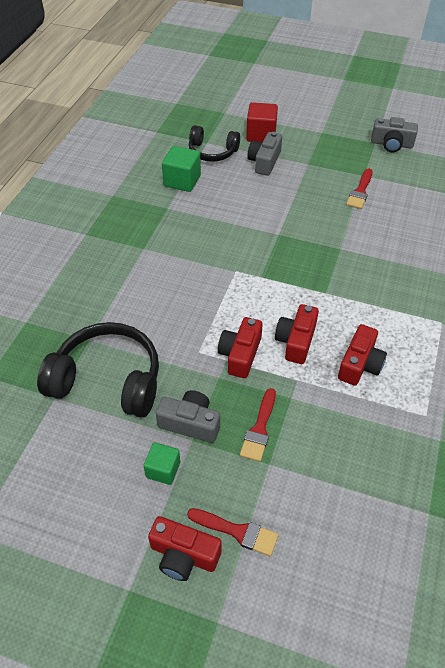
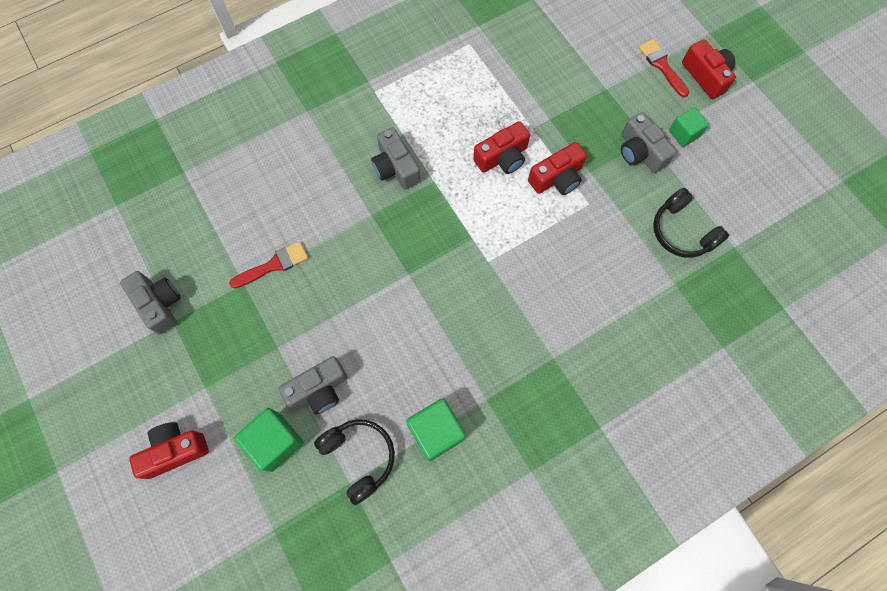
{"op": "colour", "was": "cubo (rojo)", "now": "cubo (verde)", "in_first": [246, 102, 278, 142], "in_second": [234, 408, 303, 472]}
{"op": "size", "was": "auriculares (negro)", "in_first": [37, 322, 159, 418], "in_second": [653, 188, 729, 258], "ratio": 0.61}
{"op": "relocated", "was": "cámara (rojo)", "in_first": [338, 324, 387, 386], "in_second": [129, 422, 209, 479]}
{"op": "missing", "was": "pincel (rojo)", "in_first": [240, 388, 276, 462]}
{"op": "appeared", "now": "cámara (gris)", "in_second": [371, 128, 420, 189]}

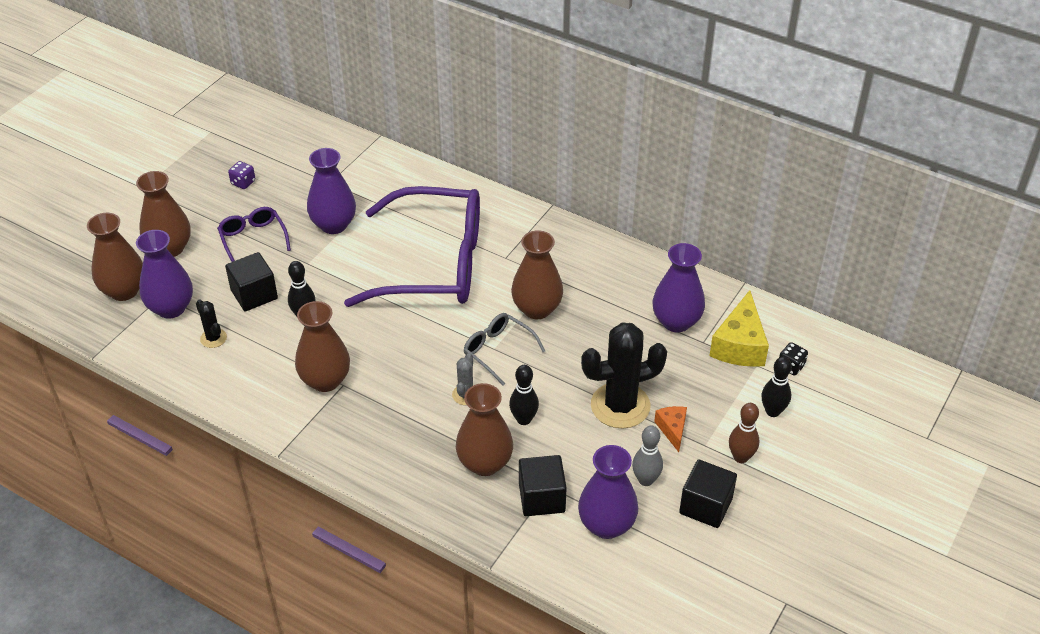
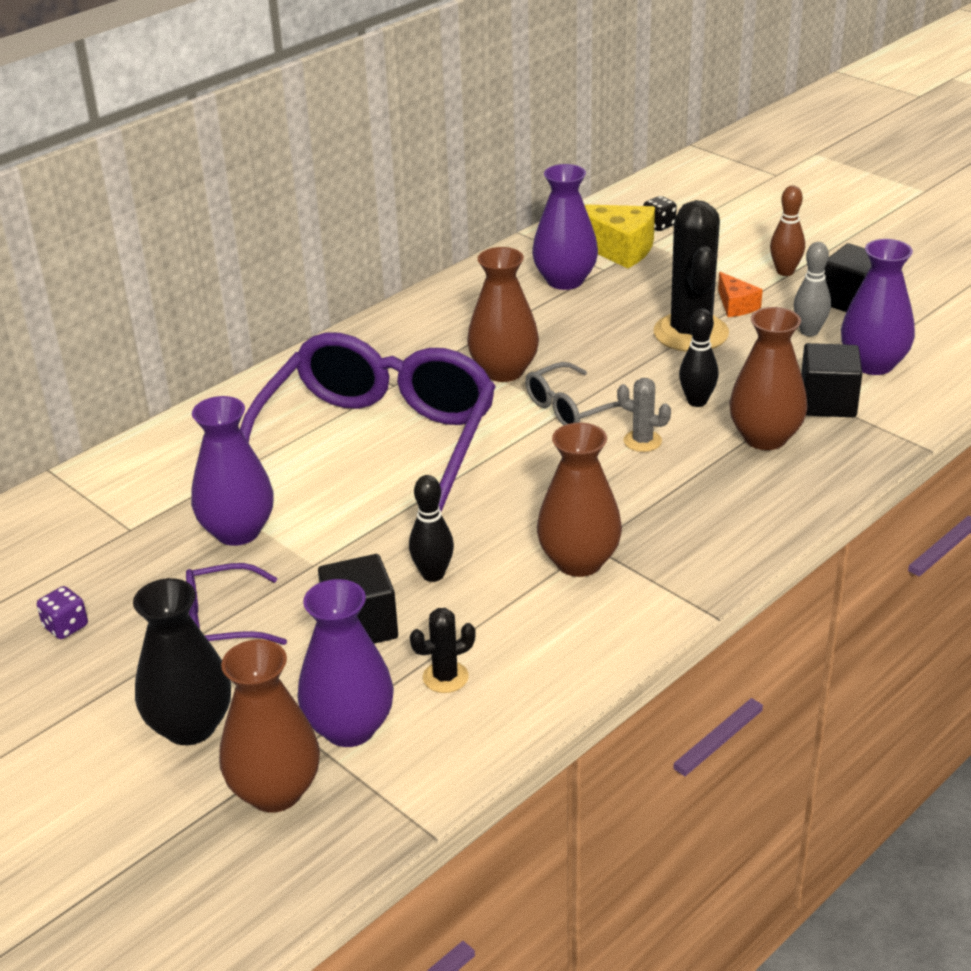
{"op": "colour", "was": "florero (marrón)", "now": "florero (negro)", "in_first": [136, 171, 191, 257], "in_second": [133, 578, 231, 745]}
{"op": "missing", "was": "bolo (negro)", "in_first": [761, 357, 792, 417]}
{"op": "spun", "was": "queso (naranja)", "in_first": [654, 406, 687, 452], "in_second": [718, 272, 763, 317], "clockwise": -120}

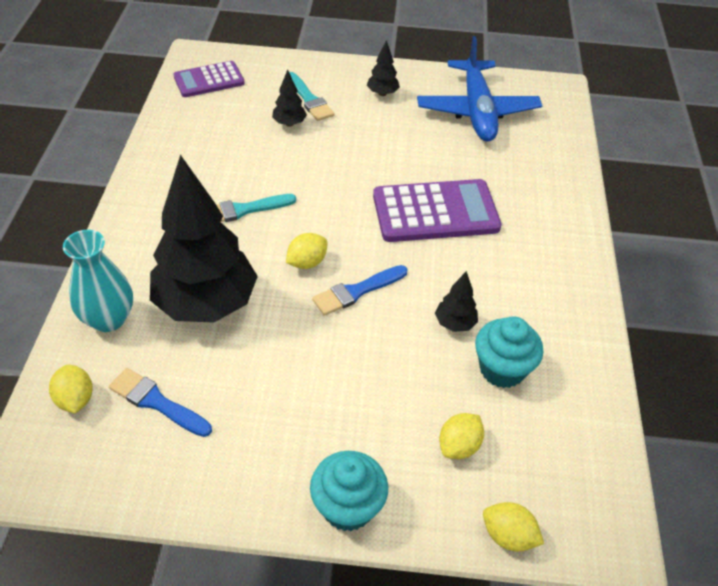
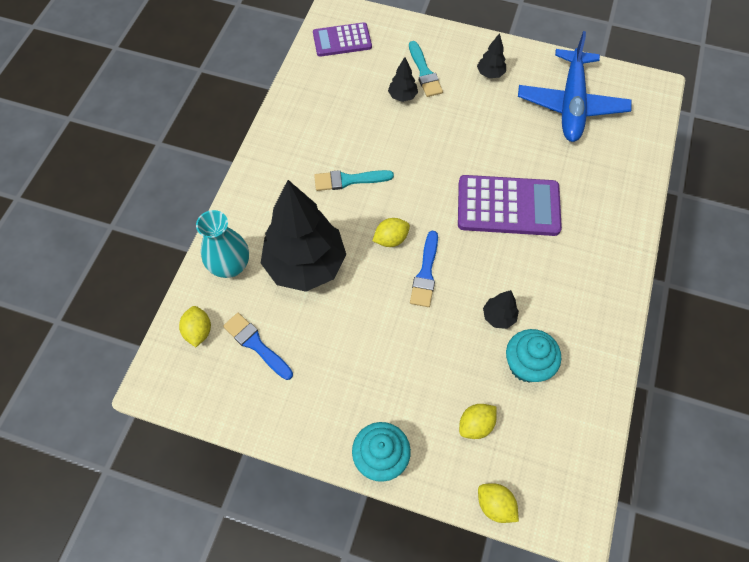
{"op": "spun", "was": "pincel (azul)", "in_first": [312, 265, 408, 316], "in_second": [410, 231, 438, 307], "clockwise": -60}

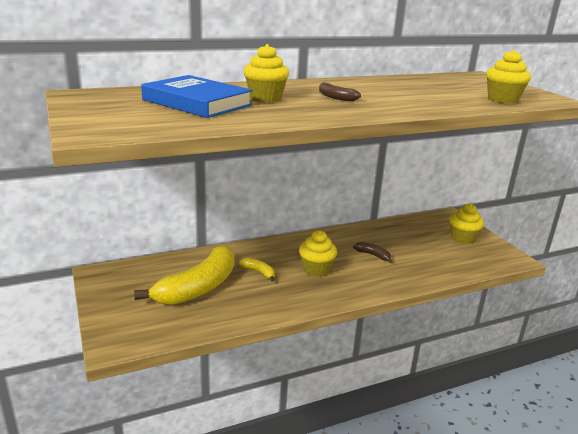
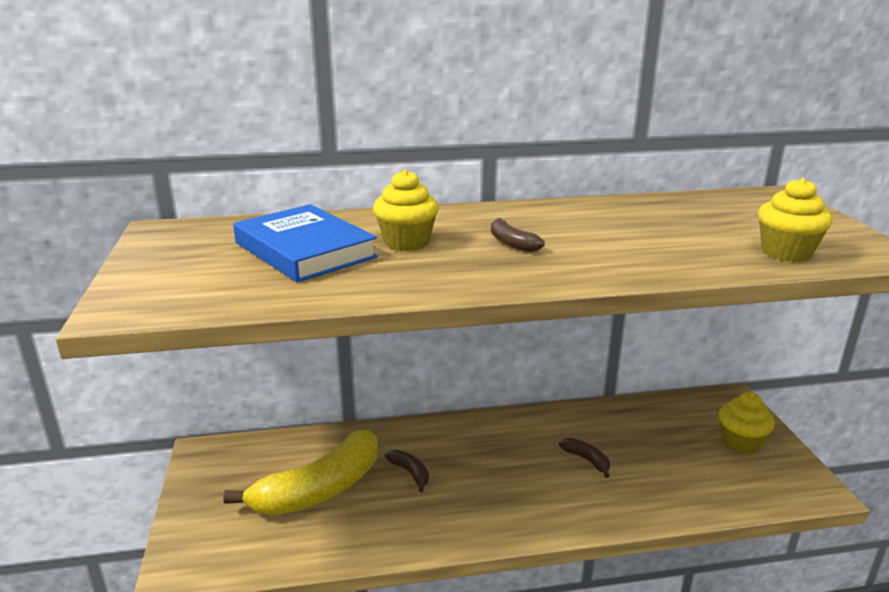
{"op": "missing", "was": "magdalena (amarillo)", "in_first": [299, 230, 337, 277]}
{"op": "colour", "was": "plátano (amarillo)", "now": "plátano (marrón)", "in_first": [239, 258, 275, 282], "in_second": [385, 450, 429, 492]}

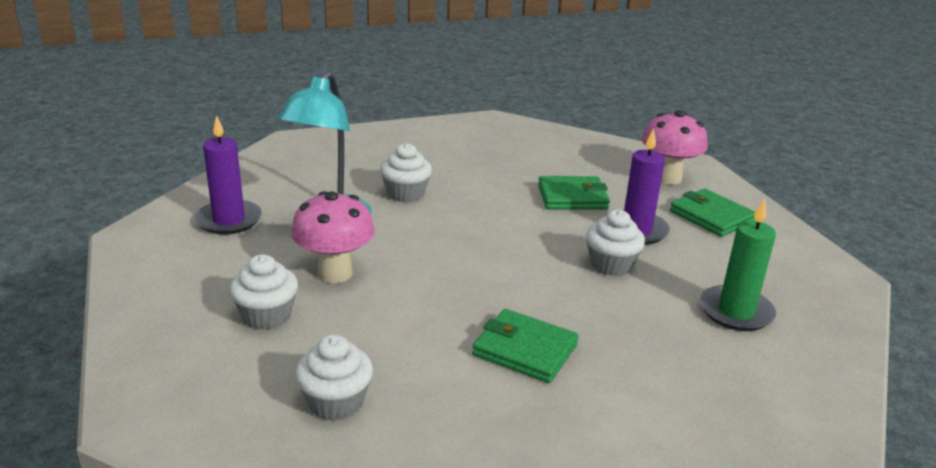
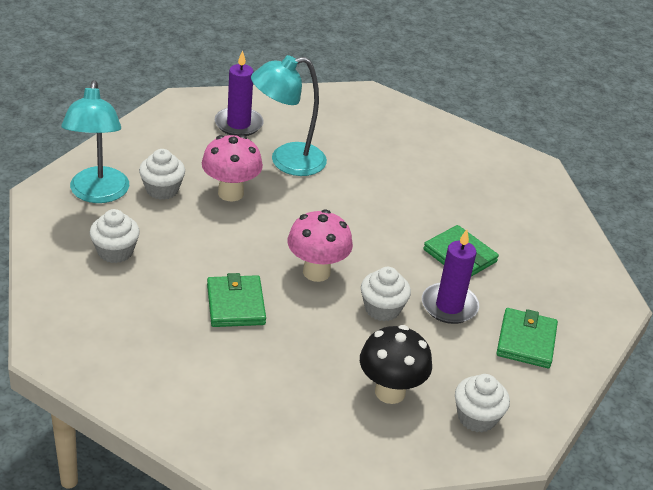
{"op": "relocated", "was": "seta (rosa)", "in_first": [642, 110, 708, 185], "in_second": [287, 210, 353, 282]}
{"op": "relocated", "was": "magdalena (blanco)", "in_first": [380, 143, 432, 203], "in_second": [455, 374, 510, 432]}
{"op": "exchanged", "was": "vela (verde)", "now": "seta (negro)", "in_first": [700, 198, 776, 331], "in_second": [360, 325, 432, 404]}
{"op": "appeared", "now": "lámpara (turquesa)", "in_second": [61, 80, 129, 203]}

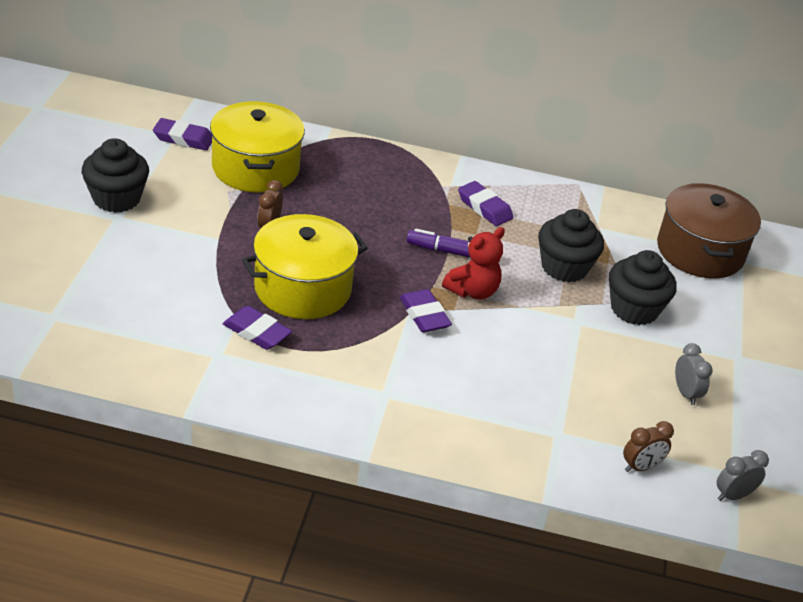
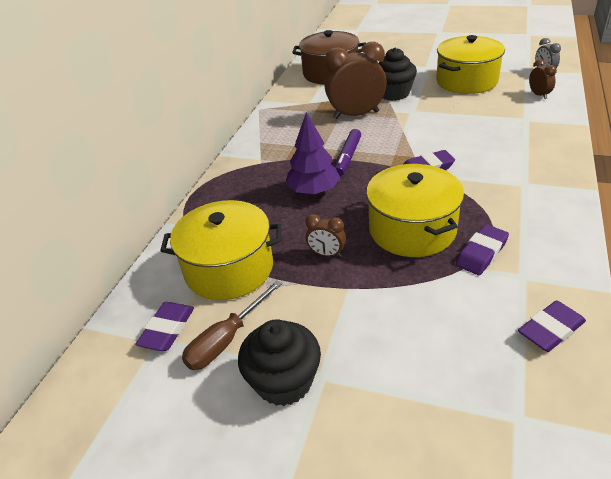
{"op": "relocated", "was": "goma de borrar (morado)", "in_first": [458, 181, 513, 226], "in_second": [518, 300, 586, 352]}
{"op": "exchanged", "was": "magdalena (negro)", "now": "despertador (marrón)", "in_first": [538, 209, 604, 283], "in_second": [325, 42, 387, 119]}
{"op": "missing", "was": "osito (rojo)", "in_first": [442, 227, 505, 300]}
{"op": "exchanged", "was": "despertador (gris)", "now": "olla (amarillo)", "in_first": [675, 343, 713, 405], "in_second": [436, 35, 505, 94]}
{"op": "appeared", "now": "árbol (morado)", "in_second": [285, 112, 341, 195]}
{"op": "appeared", "now": "destornillador (marrón)", "in_second": [182, 280, 282, 370]}

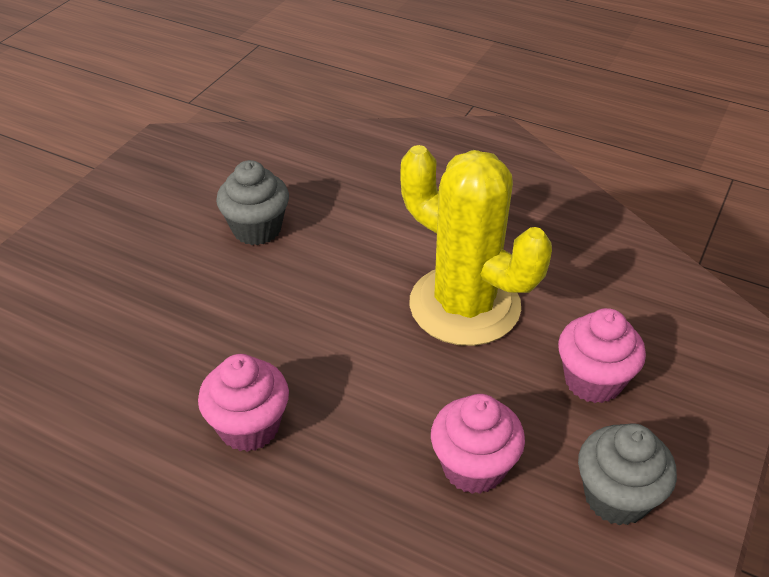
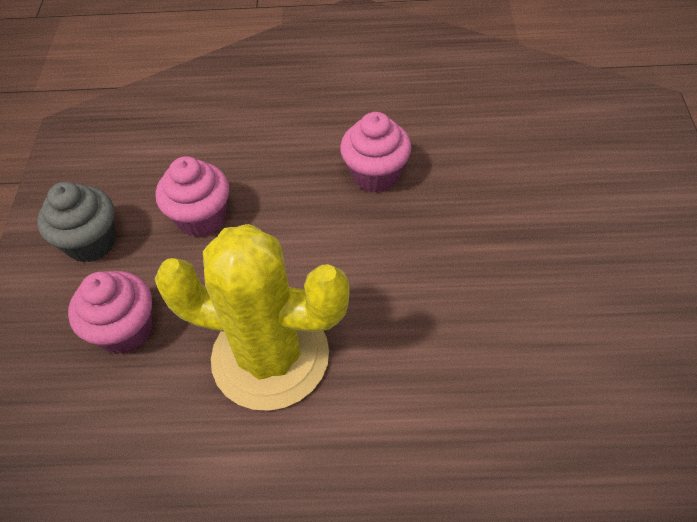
{"op": "missing", "was": "magdalena (gris)", "in_first": [216, 160, 289, 245]}

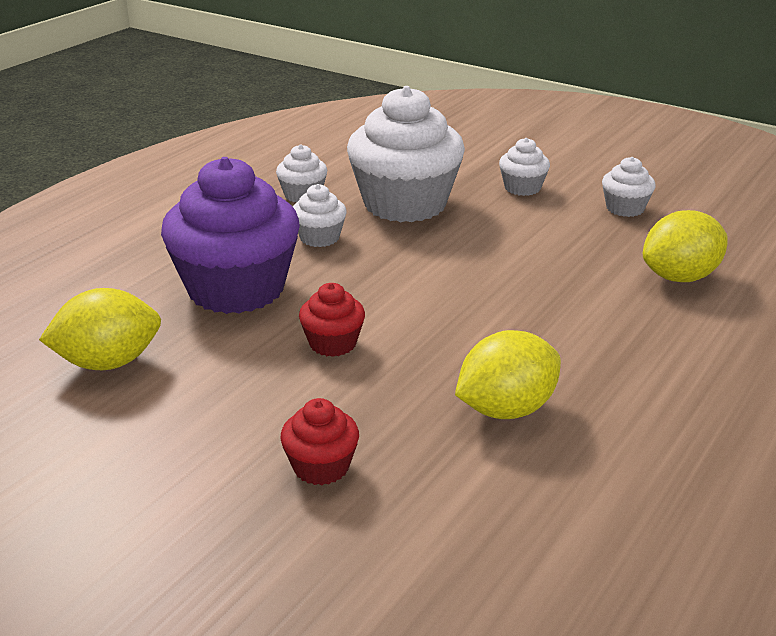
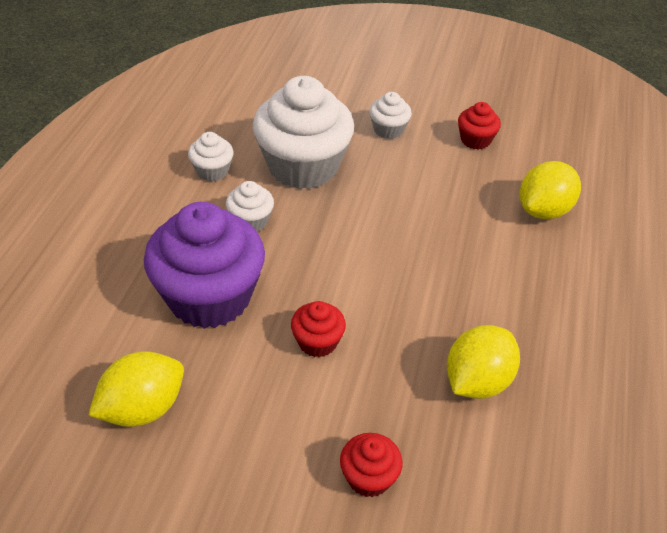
{"op": "colour", "was": "magdalena (blanco)", "now": "magdalena (rojo)", "in_first": [602, 157, 656, 217], "in_second": [458, 102, 501, 150]}

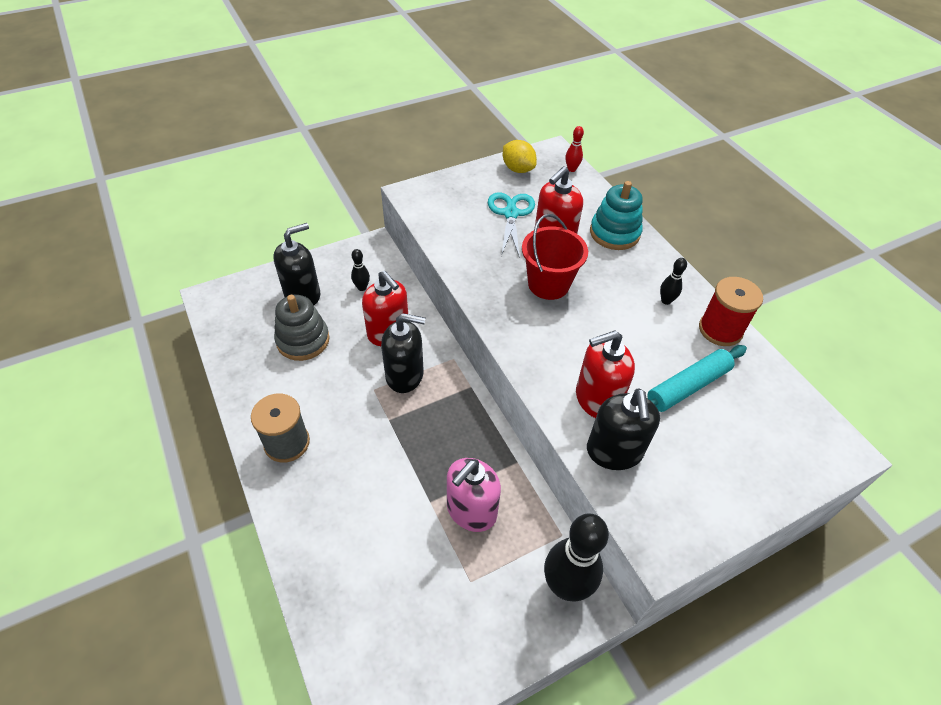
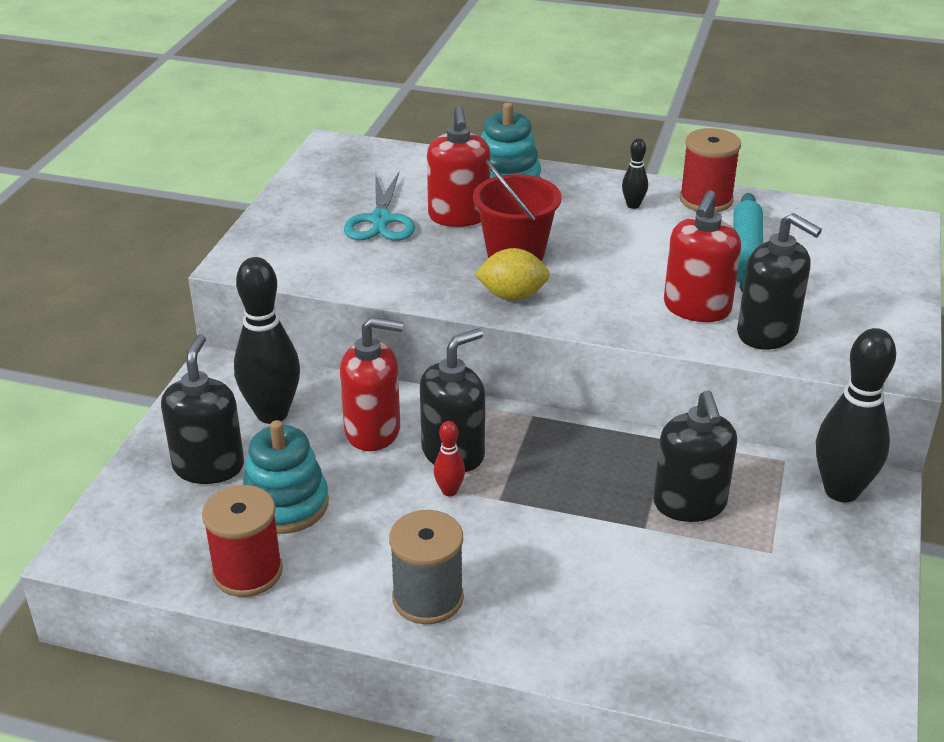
{"op": "relocated", "was": "bolo (rojo)", "in_first": [566, 126, 584, 172], "in_second": [434, 421, 465, 496]}
{"op": "relocated", "was": "limón (amarillo)", "in_first": [503, 140, 537, 173], "in_second": [474, 248, 550, 301]}
{"op": "spun", "was": "tijeras (turquesa)", "in_first": [488, 192, 535, 258], "in_second": [344, 172, 415, 241], "clockwise": -135}
{"op": "size", "was": "bolo (negro)", "in_first": [351, 249, 370, 291], "in_second": [234, 257, 300, 424], "ratio": 2.2}
{"op": "colour", "was": "juguete apilable (gris)", "now": "juguete apilable (turquesa)", "in_first": [274, 295, 330, 361], "in_second": [243, 420, 329, 534]}
{"op": "colour", "was": "dispensador de jabón (rosa)", "now": "dispensador de jabón (negro)", "in_first": [447, 458, 501, 532], "in_second": [653, 390, 737, 522]}
{"op": "appeared", "now": "carrete (rojo)", "in_second": [202, 485, 283, 597]}

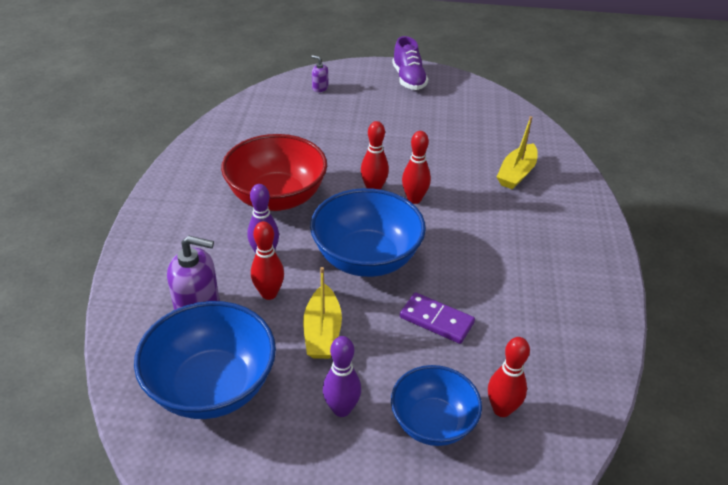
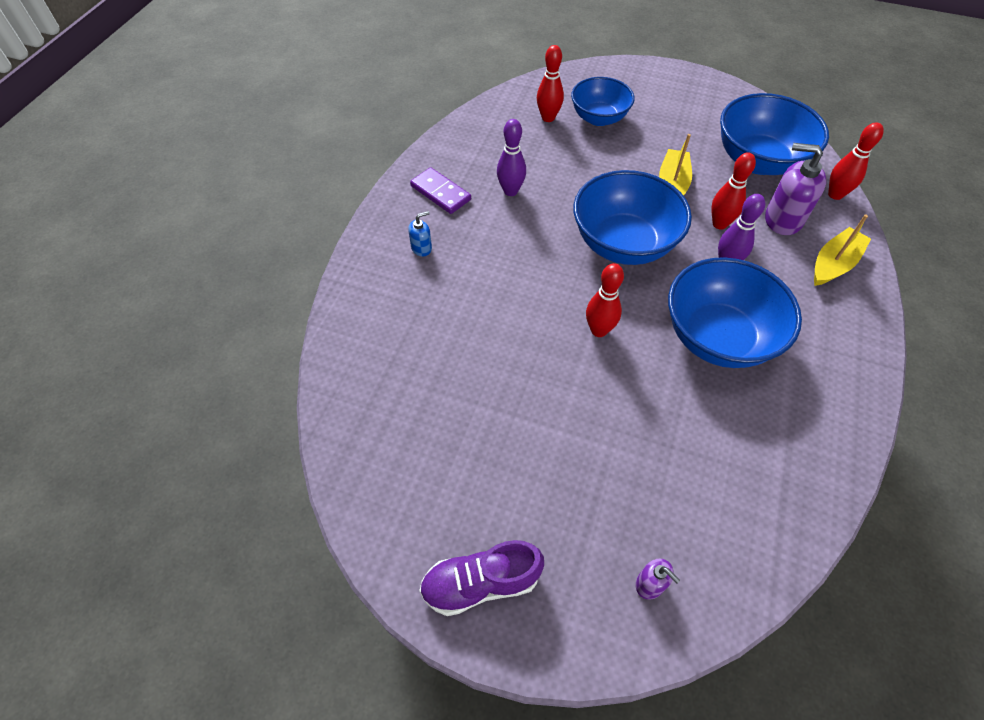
{"op": "spun", "was": "zapato (morado)", "in_first": [392, 36, 428, 90], "in_second": [419, 540, 544, 616], "clockwise": -105}
{"op": "relocated", "was": "barco (amarillo)", "in_first": [497, 116, 538, 190], "in_second": [814, 215, 871, 286]}
{"op": "relocated", "was": "bolo (rojo)", "in_first": [402, 131, 431, 204], "in_second": [828, 122, 884, 200]}
{"op": "colour", "was": "cuenco (rojo)", "now": "cuenco (azul)", "in_first": [221, 134, 327, 211], "in_second": [668, 257, 802, 368]}
{"op": "relocated", "was": "ficha de dominó (morado)", "in_first": [400, 292, 475, 344], "in_second": [410, 167, 471, 214]}
{"op": "relocated", "was": "bolo (morado)", "in_first": [323, 336, 361, 417], "in_second": [497, 119, 526, 196]}
{"op": "appeared", "now": "dispensador de jabón (azul)", "in_second": [408, 211, 432, 257]}

